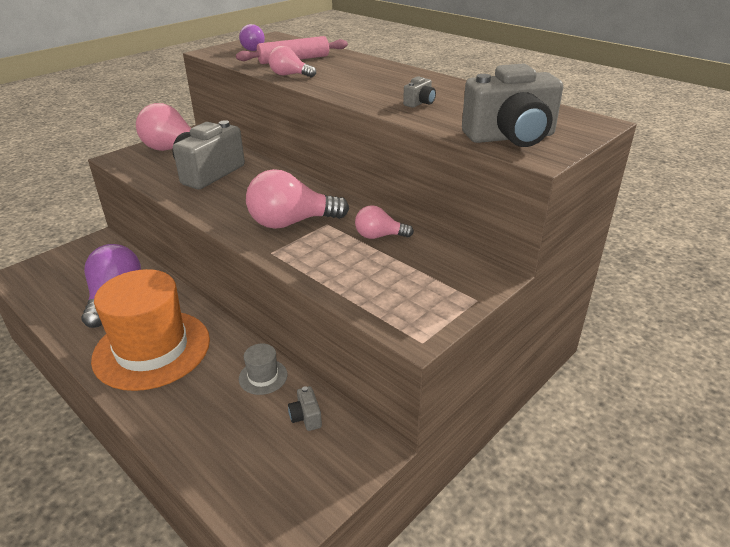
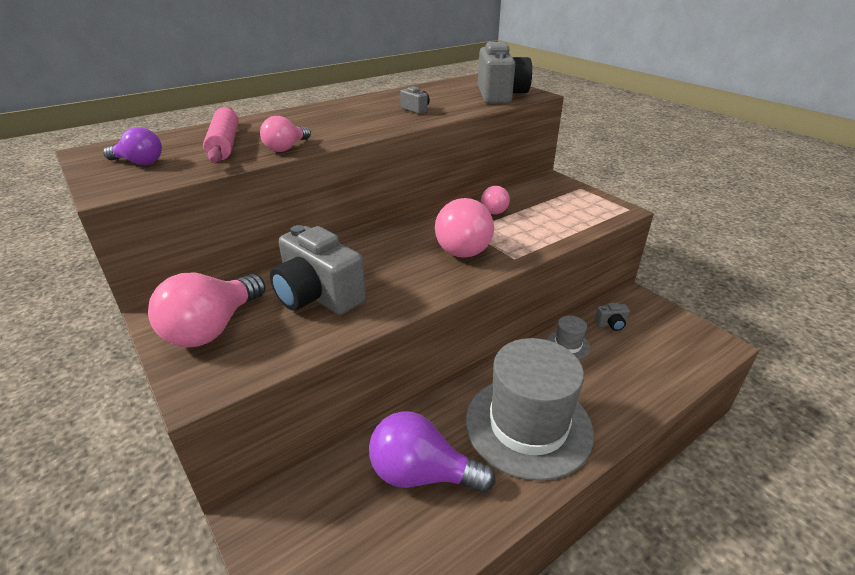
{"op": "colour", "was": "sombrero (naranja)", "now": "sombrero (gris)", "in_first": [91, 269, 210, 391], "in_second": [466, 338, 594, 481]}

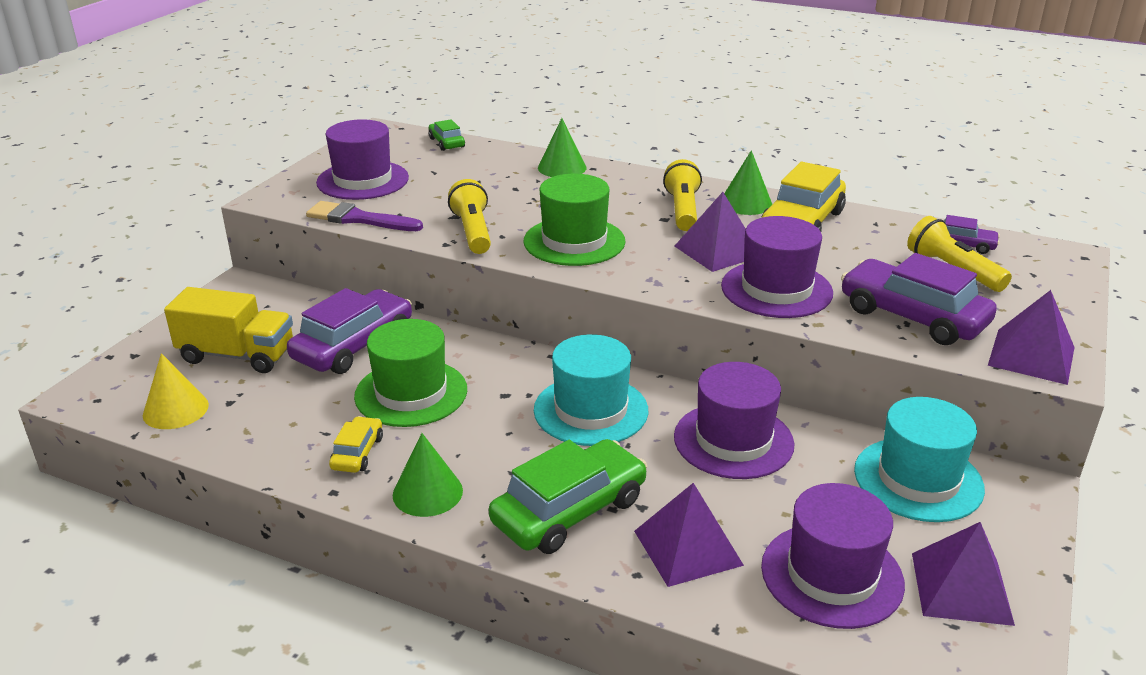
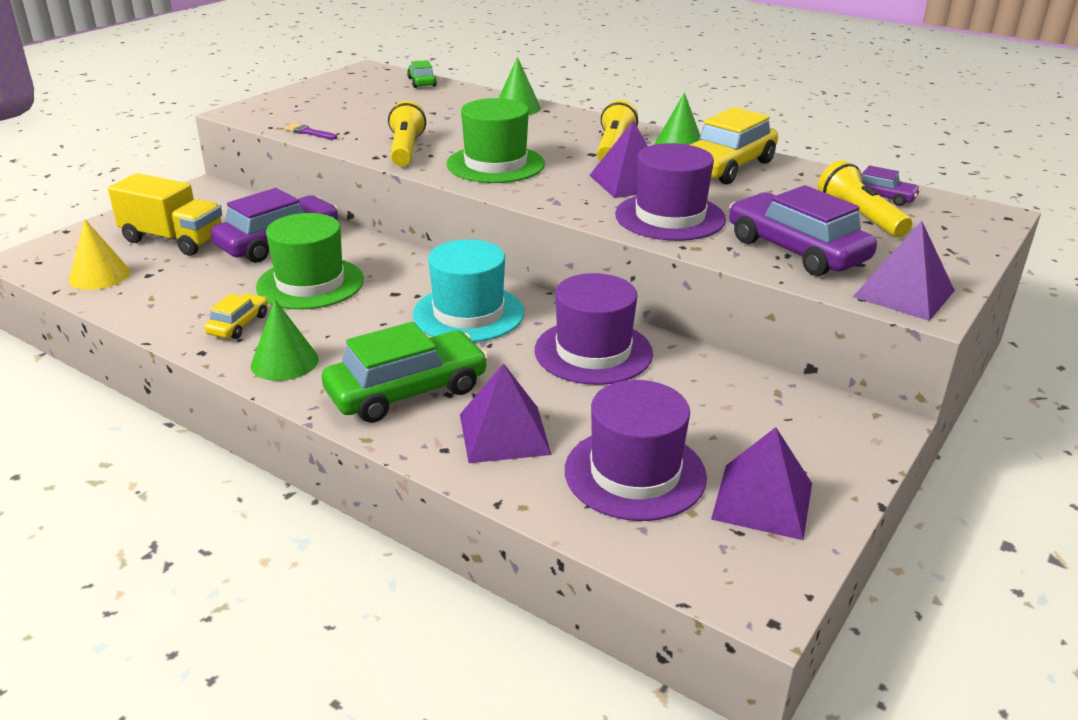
{"op": "missing", "was": "sombrero (morado)", "in_first": [316, 119, 409, 200]}
{"op": "size", "was": "pincel (morado)", "in_first": [306, 201, 423, 231], "in_second": [284, 123, 337, 140], "ratio": 0.53}
{"op": "missing", "was": "sombrero (turquesa)", "in_first": [854, 397, 985, 522]}

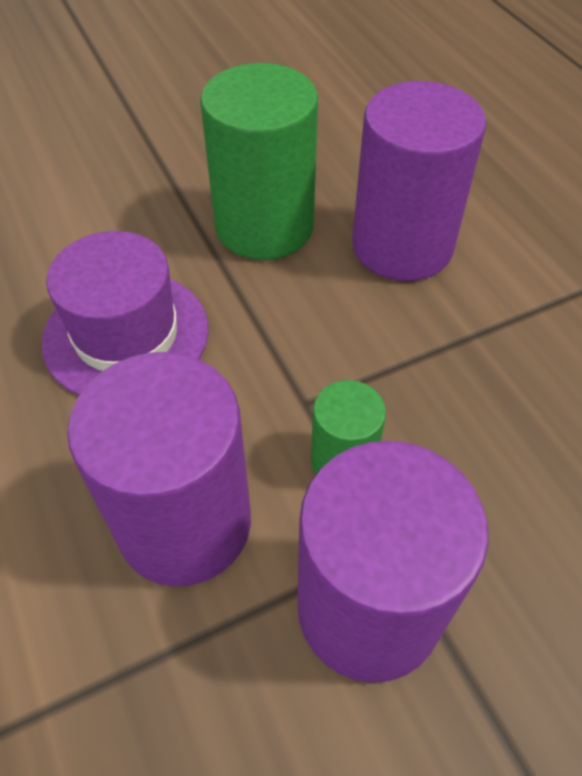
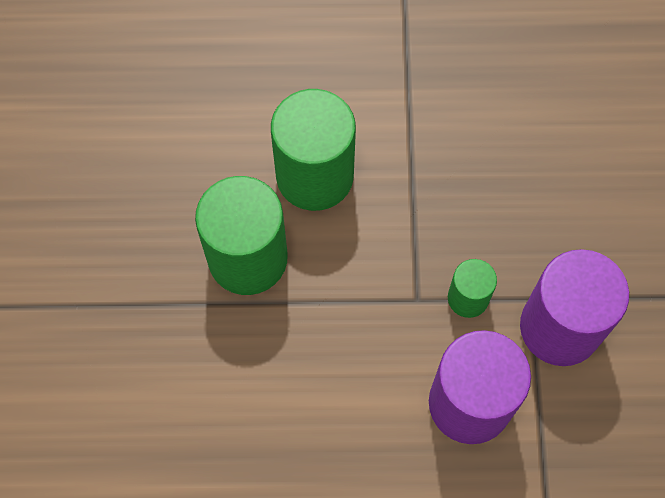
{"op": "colour", "was": "cilindro (morado)", "now": "cilindro (verde)", "in_first": [352, 81, 486, 281], "in_second": [271, 89, 356, 211]}
{"op": "missing", "was": "sombrero (morado)", "in_first": [41, 231, 208, 395]}

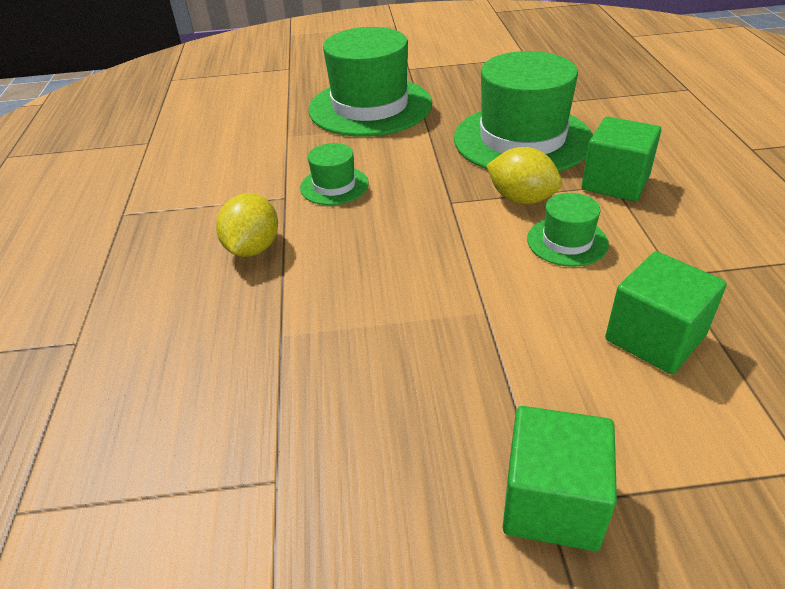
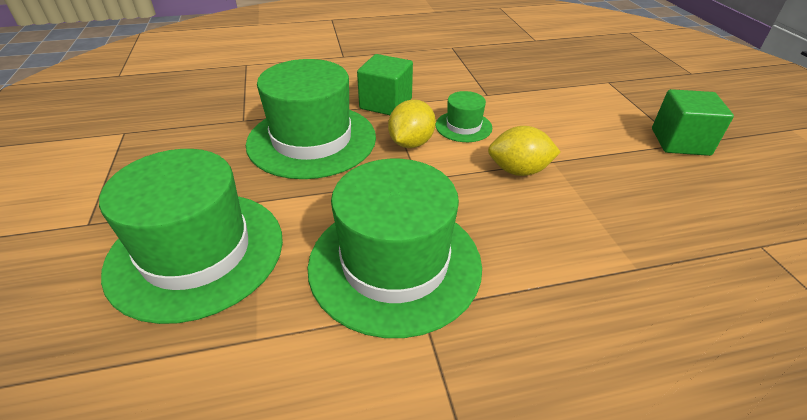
{"op": "size", "was": "sombrero (verde)", "in_first": [300, 143, 369, 205], "in_second": [308, 159, 482, 338], "ratio": 2.15}
{"op": "relocated", "was": "limón (amarillo)", "in_first": [216, 193, 278, 257], "in_second": [488, 126, 560, 176]}
{"op": "missing", "was": "cubo (verde)", "in_first": [605, 251, 727, 374]}

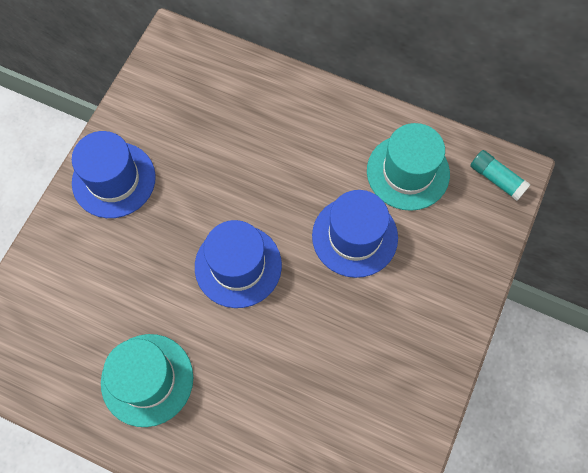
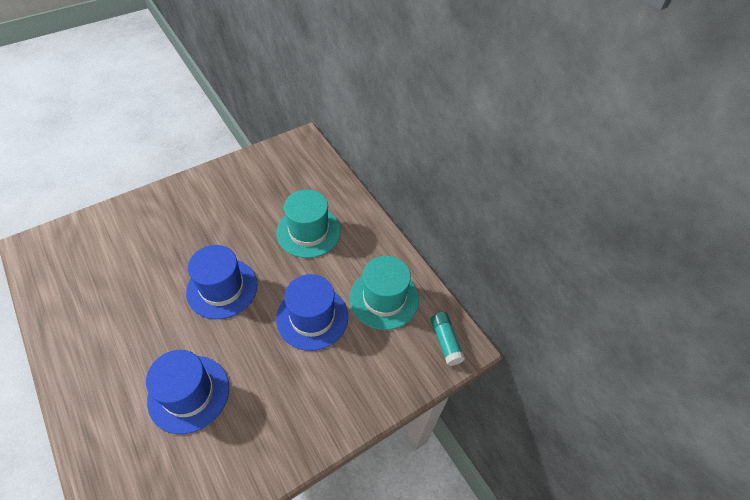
{"op": "relocated", "was": "sombrero (azul)", "in_first": [72, 131, 156, 218], "in_second": [146, 350, 229, 434]}
{"op": "relocated", "was": "sombrero (turquesa)", "in_first": [101, 334, 193, 427], "in_second": [277, 189, 341, 258]}

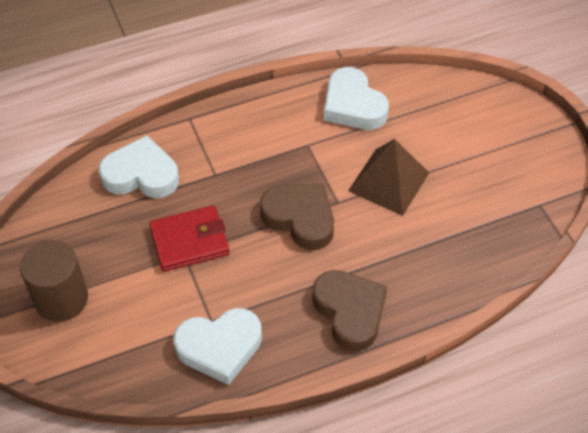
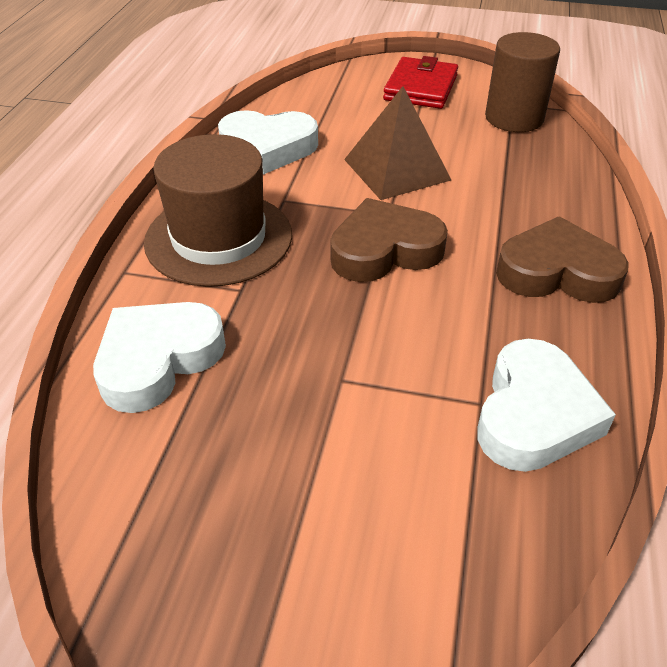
{"op": "relocated", "was": "cartera (rojo)", "in_first": [149, 206, 229, 272], "in_second": [383, 56, 458, 109]}
{"op": "relocated", "was": "cilindro (marrón)", "in_first": [20, 240, 88, 322], "in_second": [485, 32, 560, 132]}
{"op": "appeared", "now": "sombrero (marrón)", "in_second": [144, 134, 292, 287]}

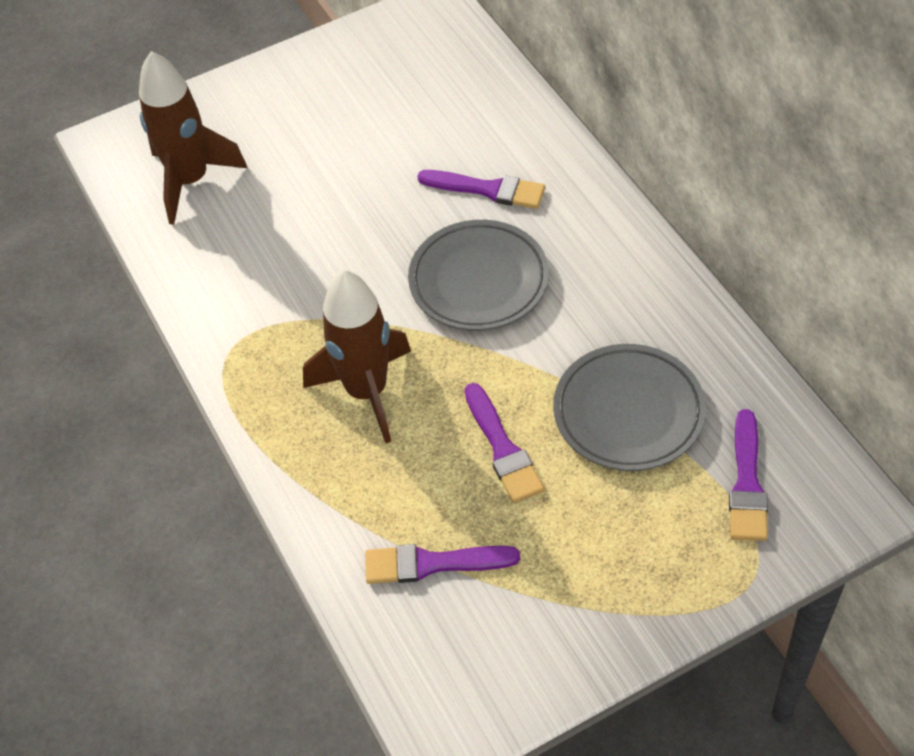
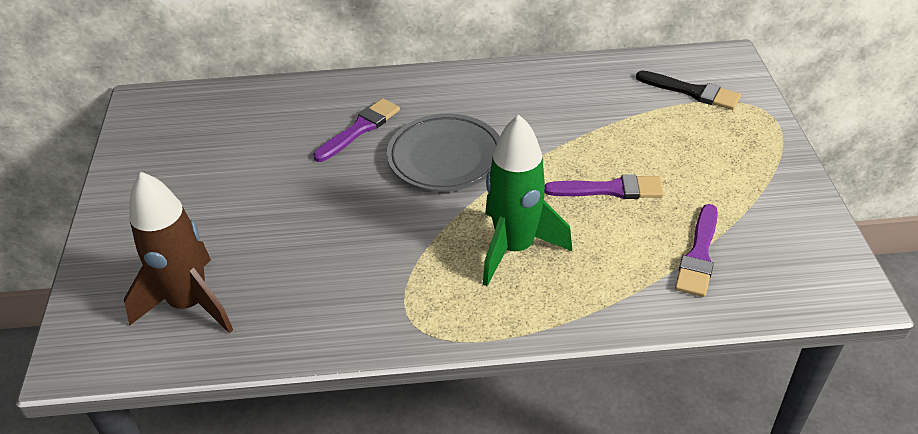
{"op": "colour", "was": "cohete (marrón)", "now": "cohete (verde)", "in_first": [303, 269, 411, 443], "in_second": [483, 114, 572, 286]}
{"op": "missing", "was": "plato (gris)", "in_first": [553, 344, 706, 471]}
{"op": "colour", "was": "pincel (morado)", "now": "pincel (negro)", "in_first": [729, 409, 768, 541], "in_second": [636, 71, 741, 110]}

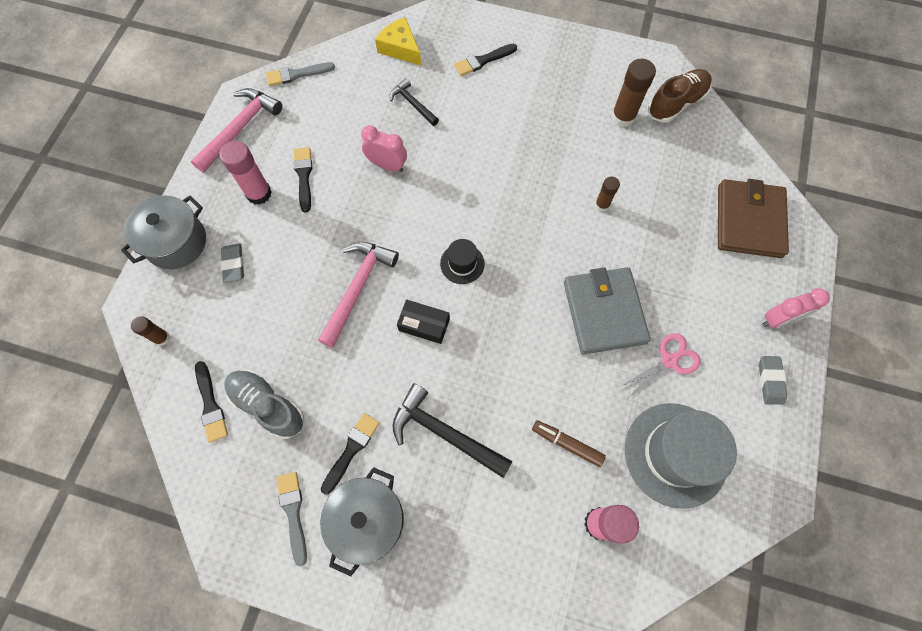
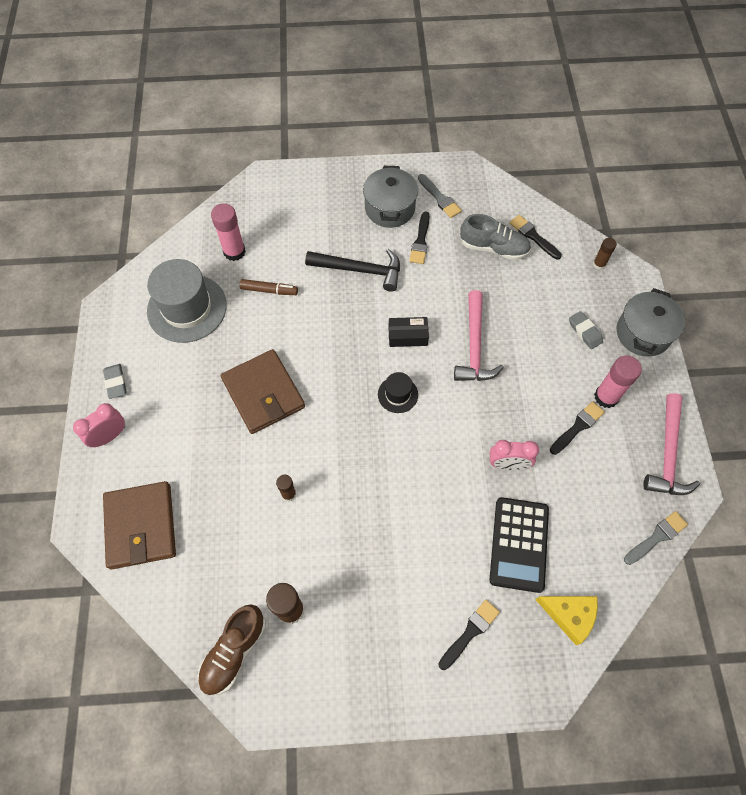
{"op": "exchanged", "was": "martillo (negro)", "now": "calculadora (negro)", "in_first": [390, 78, 439, 126], "in_second": [489, 497, 549, 593]}
{"op": "spun", "was": "pincel (negro)", "in_first": [293, 147, 312, 212], "in_second": [550, 401, 605, 455], "clockwise": -105}
{"op": "colour", "was": "cartera (gris)", "now": "cartera (marrón)", "in_first": [564, 267, 651, 354], "in_second": [221, 349, 305, 434]}
{"op": "missing", "was": "tijeras (rosa)", "in_first": [619, 333, 701, 398]}

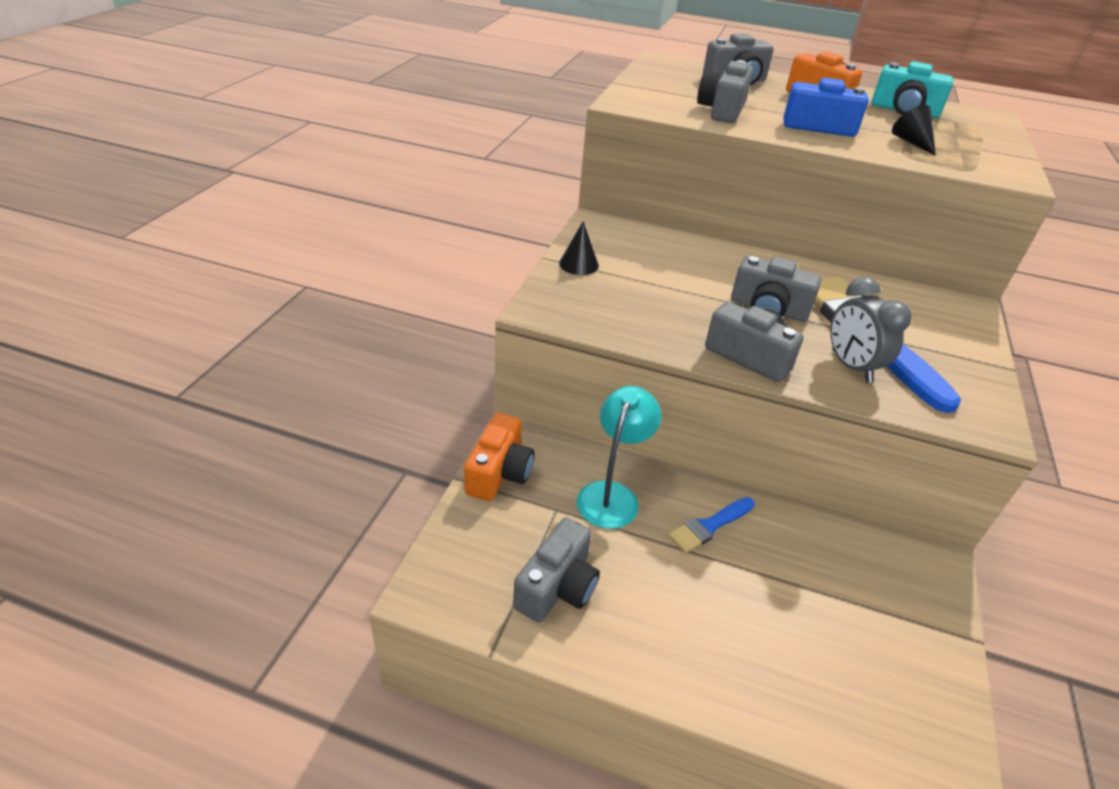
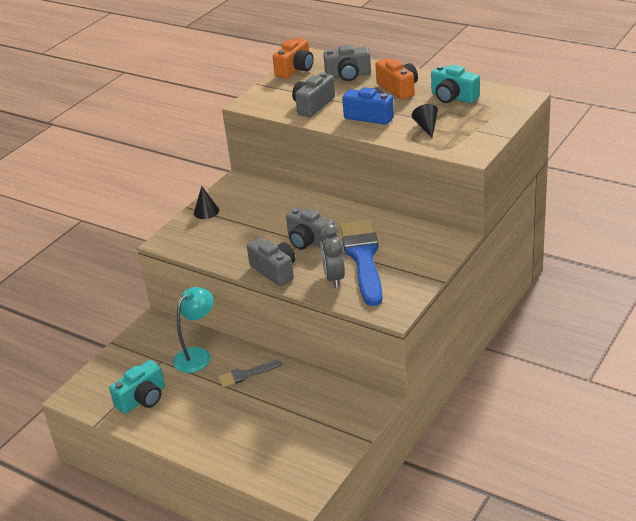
{"op": "relocated", "was": "cámara (naranja)", "in_first": [464, 413, 534, 501], "in_second": [273, 38, 313, 78]}
{"op": "colour", "was": "pincel (azul)", "now": "pincel (gris)", "in_first": [669, 497, 755, 553], "in_second": [218, 360, 282, 387]}
{"op": "colour", "was": "cámara (gris)", "now": "cámara (turquesa)", "in_first": [513, 517, 600, 623], "in_second": [109, 360, 165, 414]}

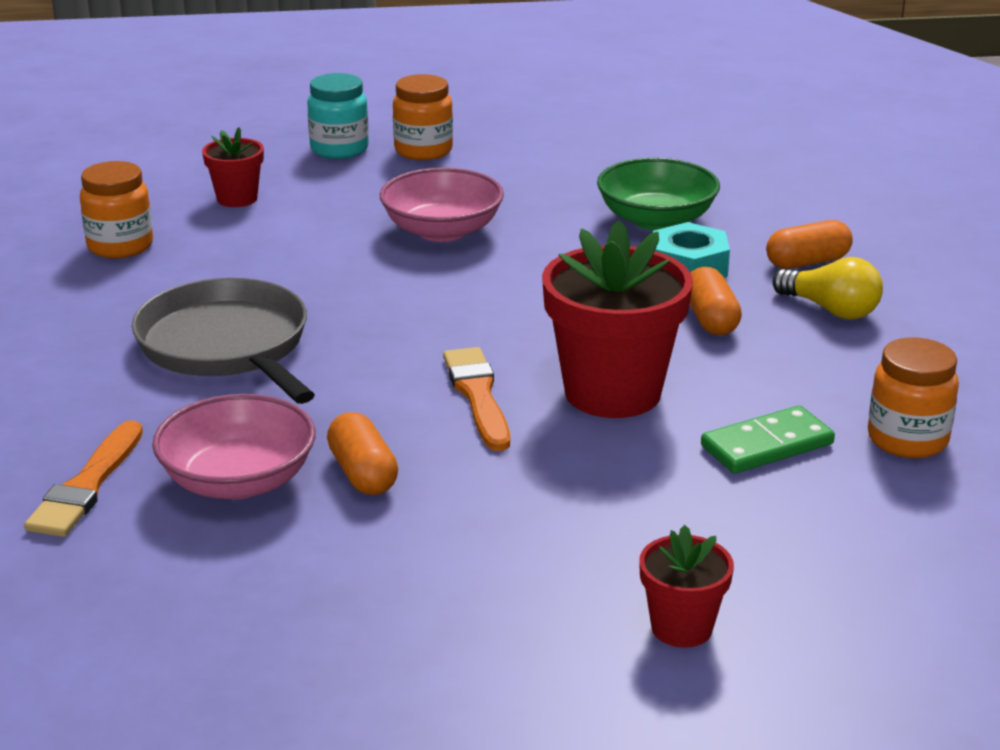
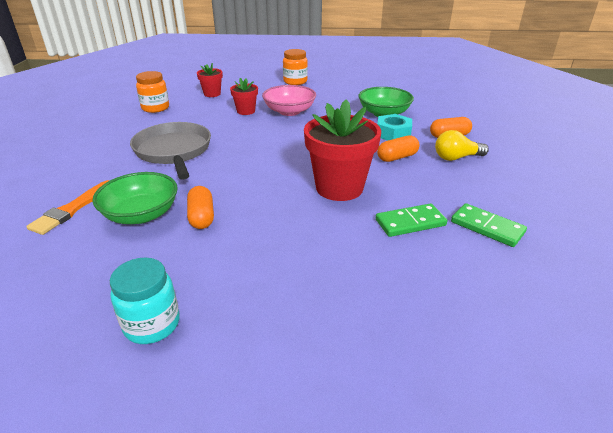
{"op": "relocated", "was": "tarro (turquesa)", "in_first": [307, 73, 369, 159], "in_second": [110, 257, 180, 344]}
{"op": "spun", "was": "bombilla (amarillo)", "in_first": [773, 257, 883, 320], "in_second": [435, 130, 489, 161], "clockwise": 120}
{"op": "spun", "was": "cápsula (naranja)", "in_first": [690, 267, 742, 335], "in_second": [377, 135, 419, 162], "clockwise": 60}
{"op": "exchanged", "was": "tarro (naranja)", "now": "ficha de dominó (verde)", "in_first": [868, 337, 959, 458], "in_second": [451, 203, 527, 247]}
{"op": "missing", "was": "pincel (naranja)", "in_first": [443, 347, 510, 451]}
{"op": "colour", "was": "cuenco (rosa)", "now": "cuenco (verde)", "in_first": [152, 394, 315, 499], "in_second": [92, 172, 178, 224]}
{"op": "relocated", "was": "maceta (rojo)", "in_first": [639, 525, 734, 648], "in_second": [230, 78, 258, 115]}

